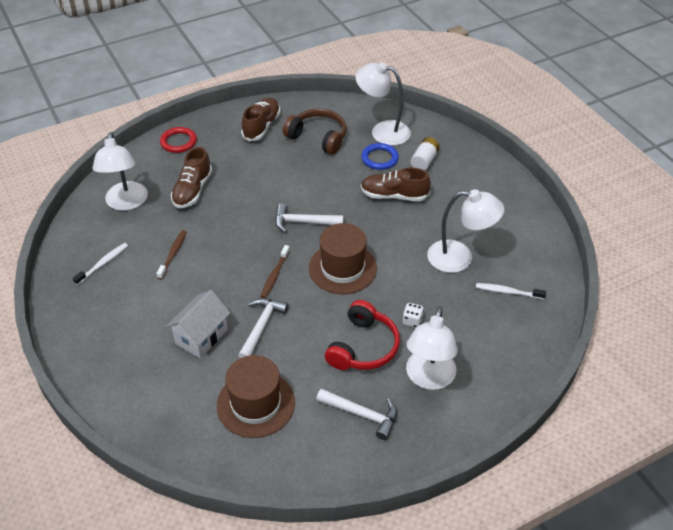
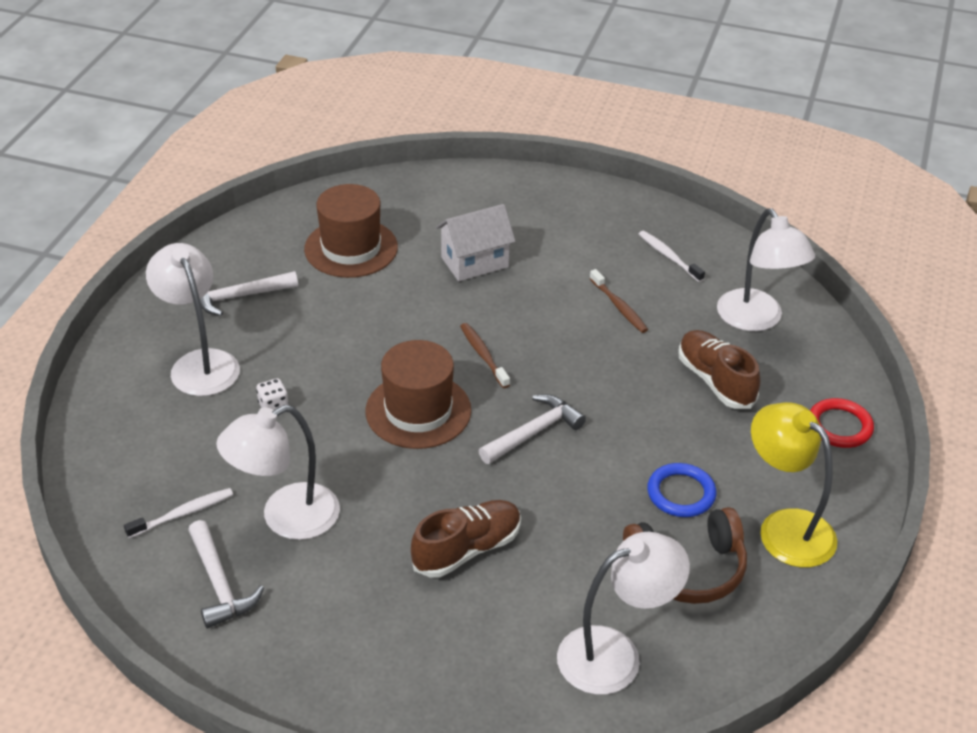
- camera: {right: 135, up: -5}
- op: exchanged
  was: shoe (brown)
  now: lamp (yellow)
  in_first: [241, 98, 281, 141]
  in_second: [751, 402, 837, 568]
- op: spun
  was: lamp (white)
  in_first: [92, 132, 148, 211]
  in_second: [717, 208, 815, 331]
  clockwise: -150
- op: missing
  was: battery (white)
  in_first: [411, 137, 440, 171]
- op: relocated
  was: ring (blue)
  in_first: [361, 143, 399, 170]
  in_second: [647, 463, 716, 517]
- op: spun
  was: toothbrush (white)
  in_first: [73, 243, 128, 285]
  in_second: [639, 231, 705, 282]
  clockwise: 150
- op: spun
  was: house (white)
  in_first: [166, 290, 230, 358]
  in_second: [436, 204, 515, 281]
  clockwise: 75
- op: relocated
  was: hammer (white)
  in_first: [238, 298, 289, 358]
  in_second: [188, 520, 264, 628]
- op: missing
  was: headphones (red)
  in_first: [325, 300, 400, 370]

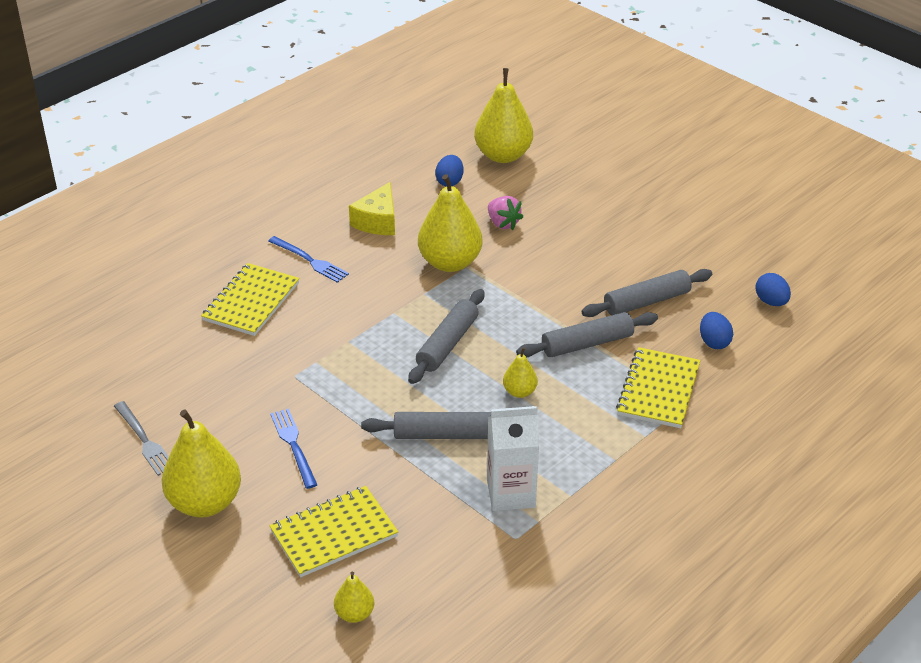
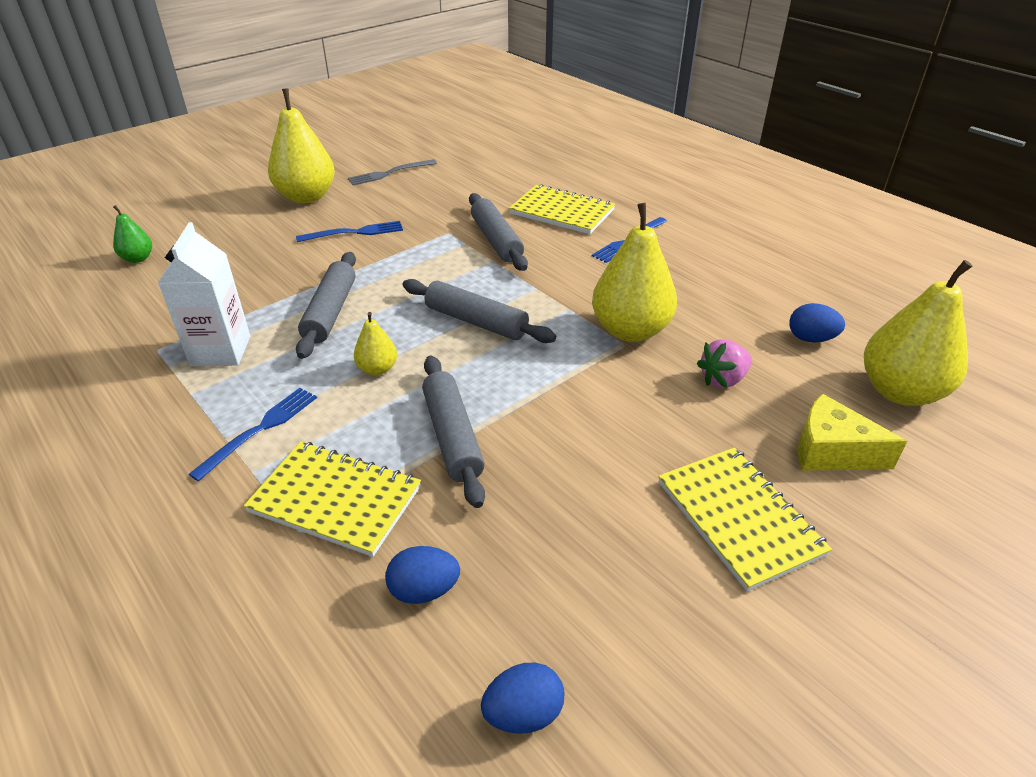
- camera: {right: 95, up: 0}
- op: relocated
  was: cheese (yellow)
  in_first: [349, 182, 395, 235]
  in_second: [798, 394, 907, 471]
- op: relocated
  was: rolling pin (grey)
  in_first: [582, 269, 712, 317]
  in_second: [469, 193, 528, 271]
- op: relocated
  was: notebook (yellow)
  in_first: [269, 486, 398, 577]
  in_second: [658, 447, 832, 591]
- op: colour
  was: pear (yellow)
  now: pear (green)
  in_first: [334, 572, 374, 623]
  in_second: [113, 205, 152, 263]
- op: appeared
  now: fork (blue)
  in_second: [189, 388, 317, 481]

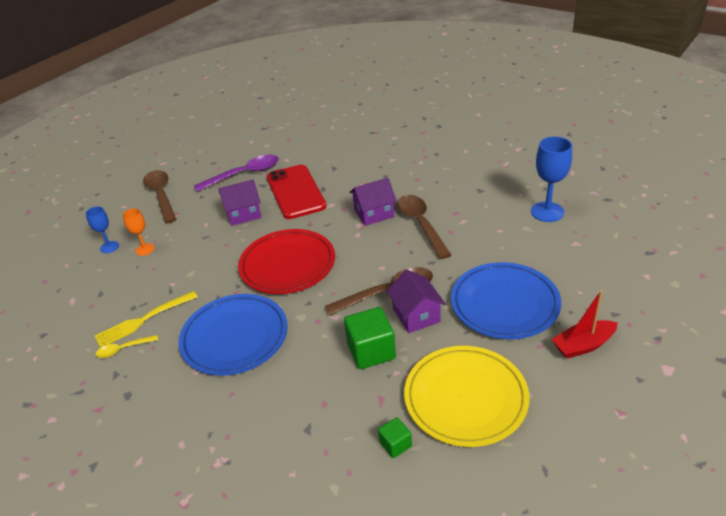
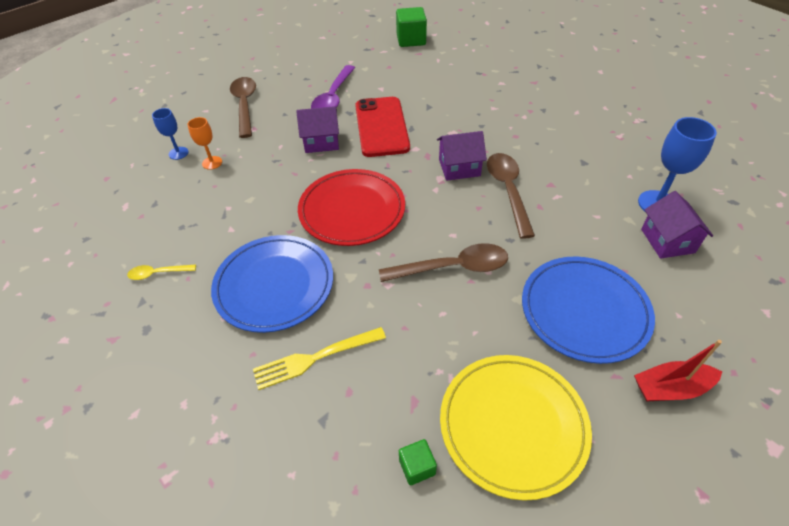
- camera: {right: 10, up: 10}
- op: spun
  was: spoon (purple)
  in_first: [194, 155, 279, 192]
  in_second: [311, 65, 355, 109]
  clockwise: 120
- op: relocated
  was: house (purple)
  in_first: [387, 269, 446, 333]
  in_second: [641, 191, 713, 259]
- op: relocated
  was: fork (yellow)
  in_first: [95, 291, 198, 348]
  in_second: [253, 327, 386, 390]
- op: relocated
  was: cube (green)
  in_first: [344, 307, 396, 369]
  in_second: [396, 7, 427, 47]

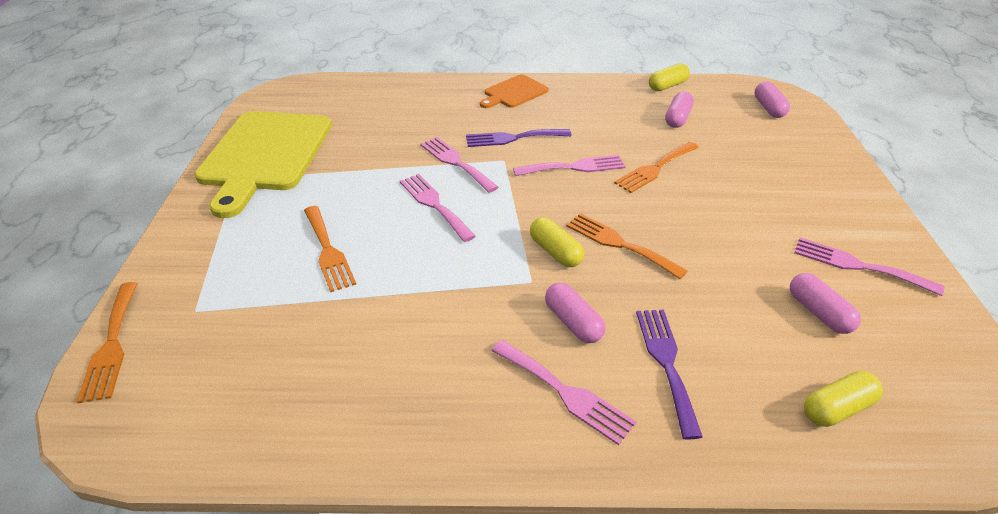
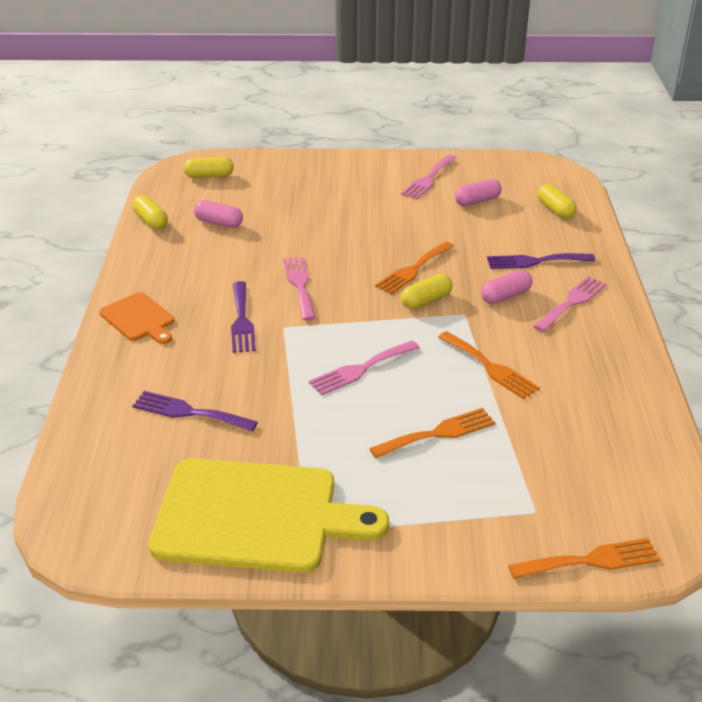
- camera: {right: -90, up: -5}
- op: colour
  was: capsule (pink)
  now: capsule (yellow)
  in_first: [754, 81, 790, 118]
  in_second: [184, 157, 234, 178]
- op: missing
  was: fork (pink)
  in_first: [421, 137, 499, 193]
- op: relocated
  was: fork (orange)
  in_first: [614, 142, 699, 193]
  in_second: [438, 331, 540, 399]
- op: appeared
  now: fork (purple)
  in_second: [132, 391, 258, 432]

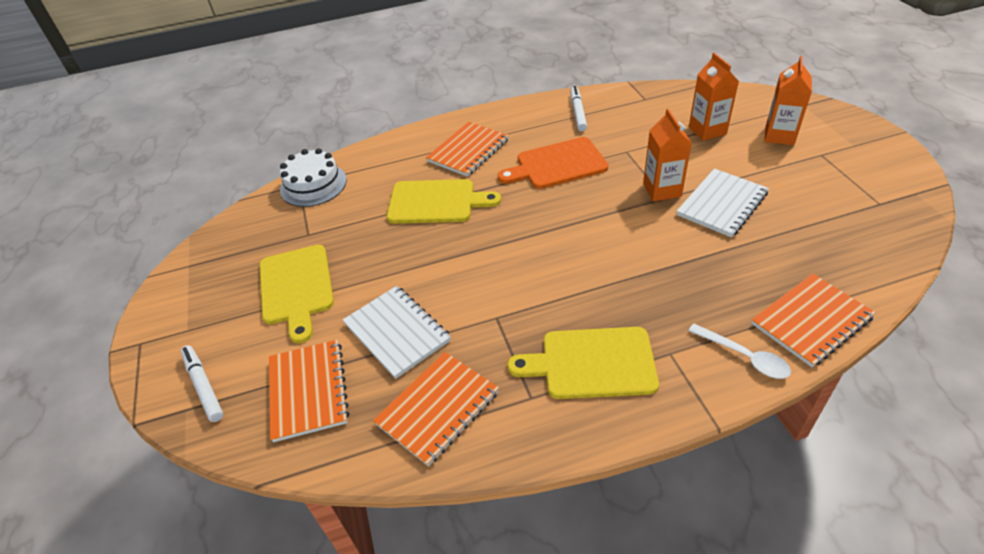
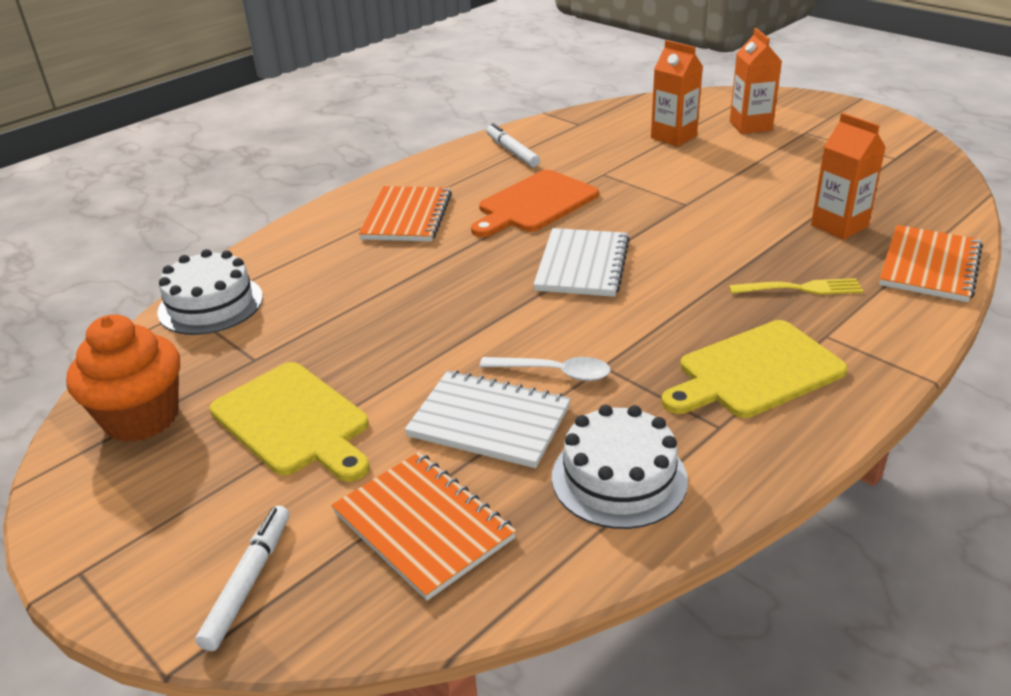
- camera: {right: -30, up: -10}
- op: relocated
  was: carton (orange)
  in_first: [643, 109, 692, 202]
  in_second: [811, 113, 886, 240]
- op: relocated
  was: notebook (white)
  in_first: [677, 169, 769, 238]
  in_second: [533, 228, 630, 297]
- op: missing
  was: cutting board (yellow)
  in_first: [387, 179, 501, 224]
- op: relocated
  was: spoon (white)
  in_first: [688, 324, 791, 379]
  in_second: [480, 357, 611, 381]
- op: spun
  was: marker (white)
  in_first: [181, 345, 223, 422]
  in_second: [195, 506, 289, 651]
  clockwise: 75
- op: exchanged
  was: notebook (orange)
  now: cake (white)
  in_first: [373, 352, 499, 466]
  in_second: [552, 405, 688, 529]
- op: appeared
  now: fork (yellow)
  in_second: [729, 278, 863, 295]
- op: appeared
  now: cupcake (orange)
  in_second: [66, 314, 180, 442]

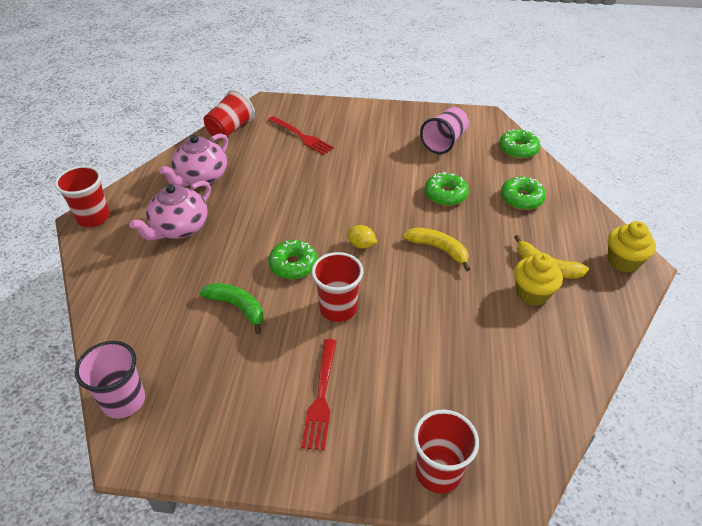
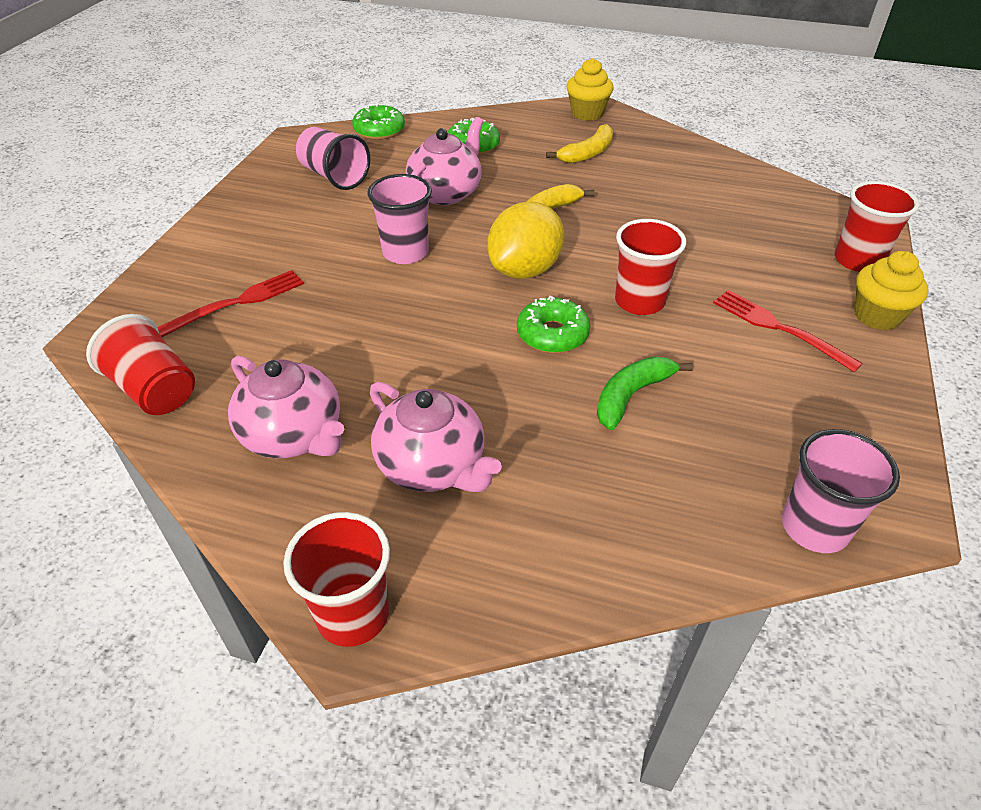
- camera: {right: -80, up: 0}
- op: exchanged
  was: donut (green)
  now: teapot (pink)
  in_first: [425, 172, 469, 206]
  in_second: [406, 117, 483, 205]
- op: size
  was: lemon (yellow)
  in_first: [347, 225, 377, 249]
  in_second: [487, 202, 565, 279]
  ratio: 2.18
- op: relocated
  was: cupcake (yellow)
  in_first: [514, 253, 563, 306]
  in_second: [854, 251, 929, 330]
- op: spun
  was: fork (red)
  in_first: [301, 339, 337, 451]
  in_second: [713, 290, 863, 372]
  clockwise: -150
- op: appeared
  now: cup (pink)
  in_second: [368, 174, 432, 264]

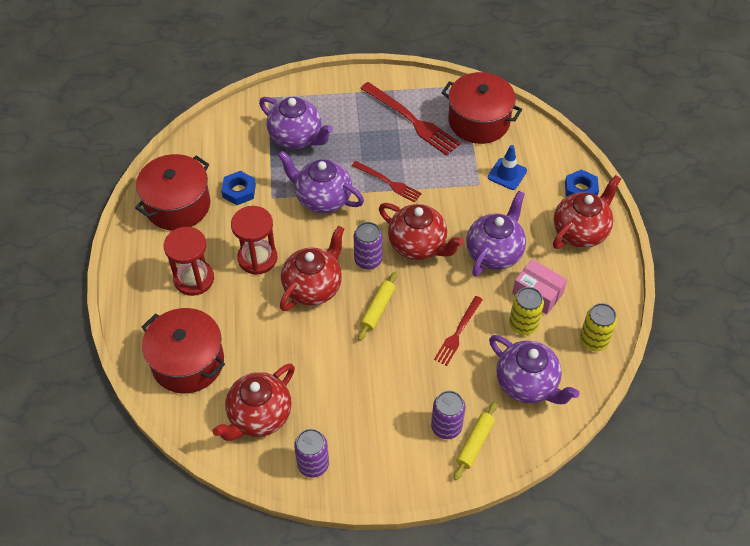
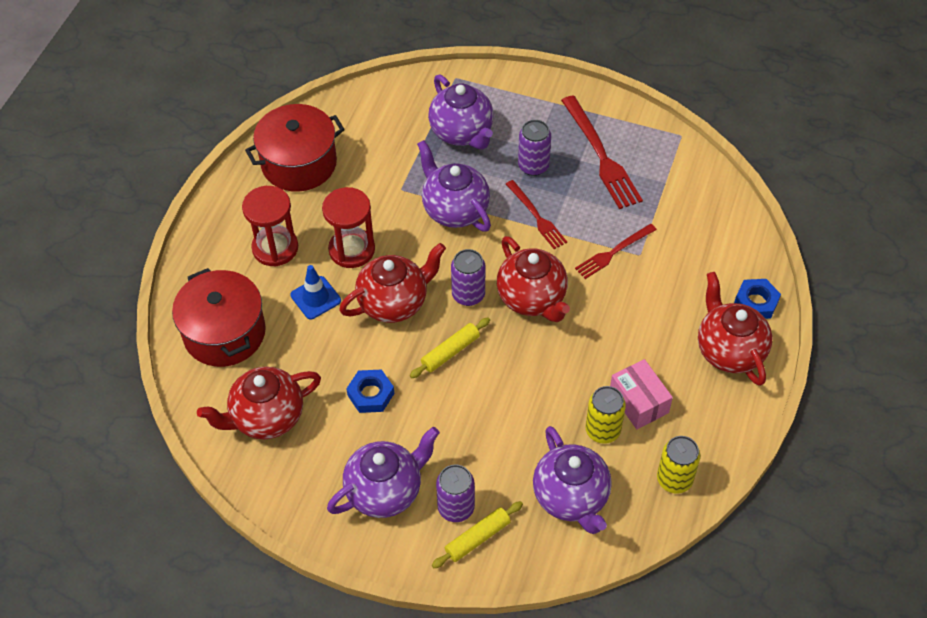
- camera: {right: 25, up: 0}
- op: missing
  was: pot (red)
  in_first: [441, 72, 522, 144]
- op: relocated
  was: traffic cone (blue)
  in_first: [488, 145, 527, 190]
  in_second: [291, 265, 341, 319]
- op: relocated
  was: nut (blue)
  in_first: [221, 171, 256, 205]
  in_second: [346, 370, 394, 413]
- op: spun
  was: teapot (red)
  in_first: [553, 175, 621, 249]
  in_second: [698, 272, 772, 386]
  clockwise: -90
- op: relocated
  was: teapot (purple)
  in_first: [466, 191, 526, 276]
  in_second: [327, 427, 440, 518]
- op: relocated
  was: fork (red)
  in_first: [434, 296, 483, 366]
  in_second: [575, 224, 657, 279]
- op: relocated
  was: can (purple)
  in_first: [294, 429, 329, 478]
  in_second: [518, 120, 551, 176]

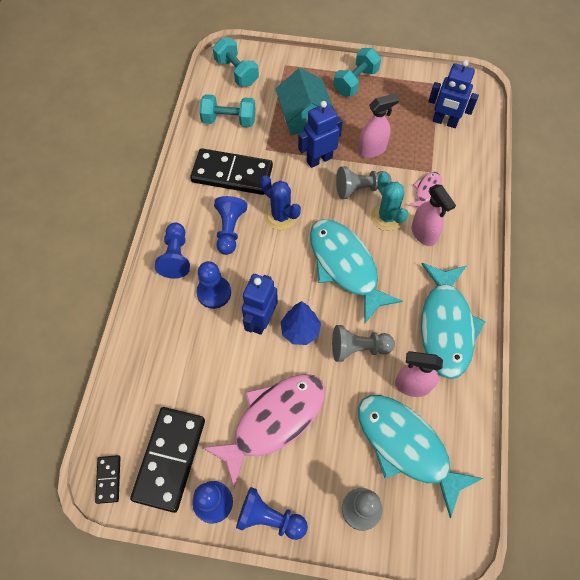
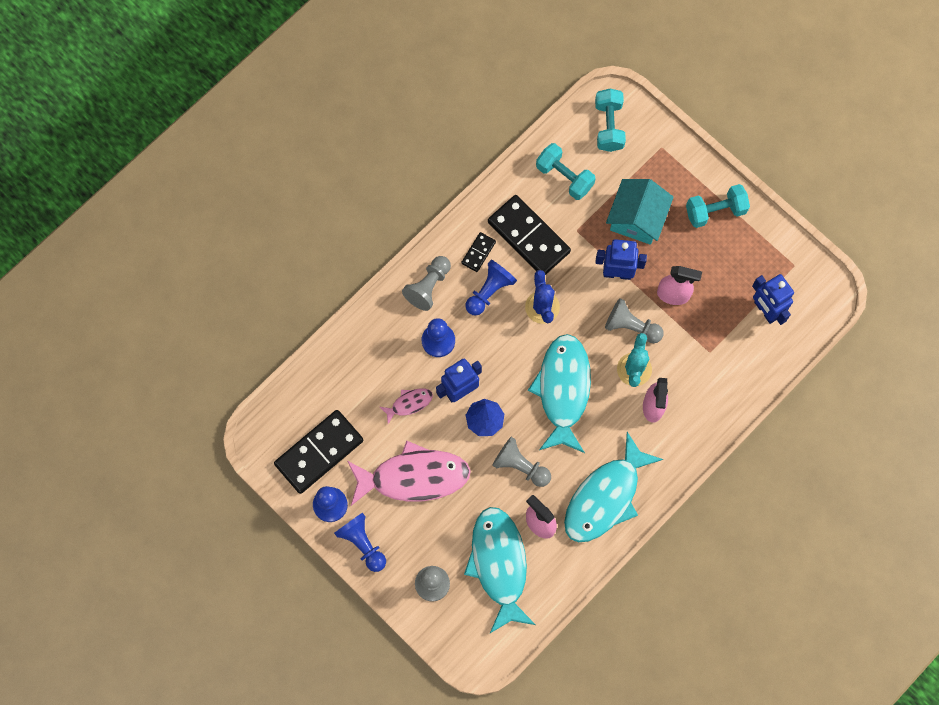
- camera: {right: 35, up: 10}
- op: relocated
  was: fish (pink)
  in_first: [408, 172, 442, 207]
  in_second: [380, 388, 433, 424]
- op: colour
  was: pawn (blue)
  now: pawn (grey)
  in_first: [155, 223, 190, 278]
  in_second: [402, 256, 451, 311]
- op: relocated
  was: domino (black)
  in_first: [95, 455, 120, 504]
  in_second: [461, 232, 496, 272]

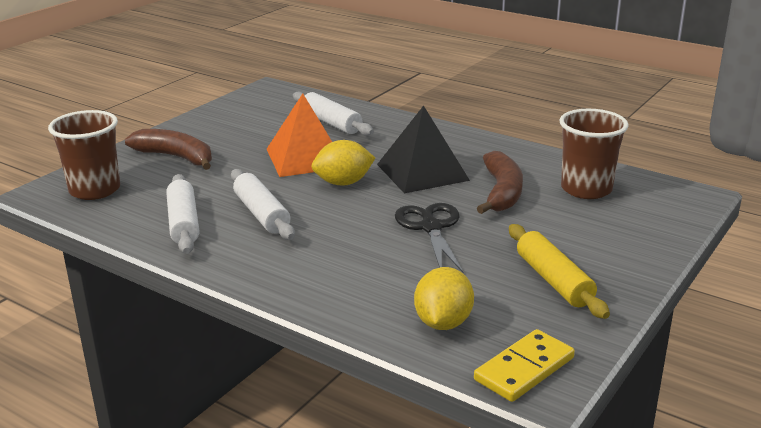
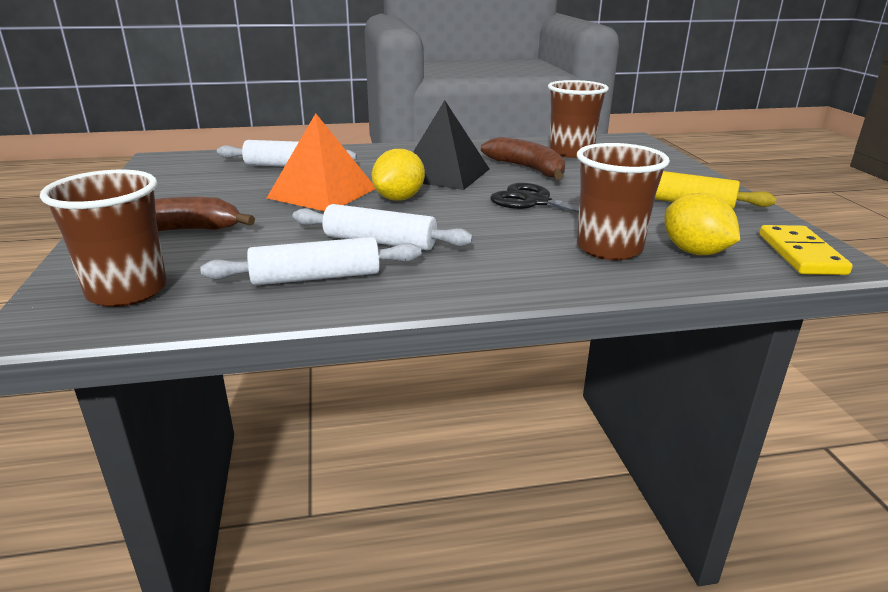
- camera: {right: -45, up: 0}
- op: spun
  was: rolling pin (white)
  in_first: [166, 174, 199, 254]
  in_second: [200, 237, 421, 285]
  clockwise: -45
- op: appeared
  now: cup (brown)
  in_second: [577, 143, 670, 260]

